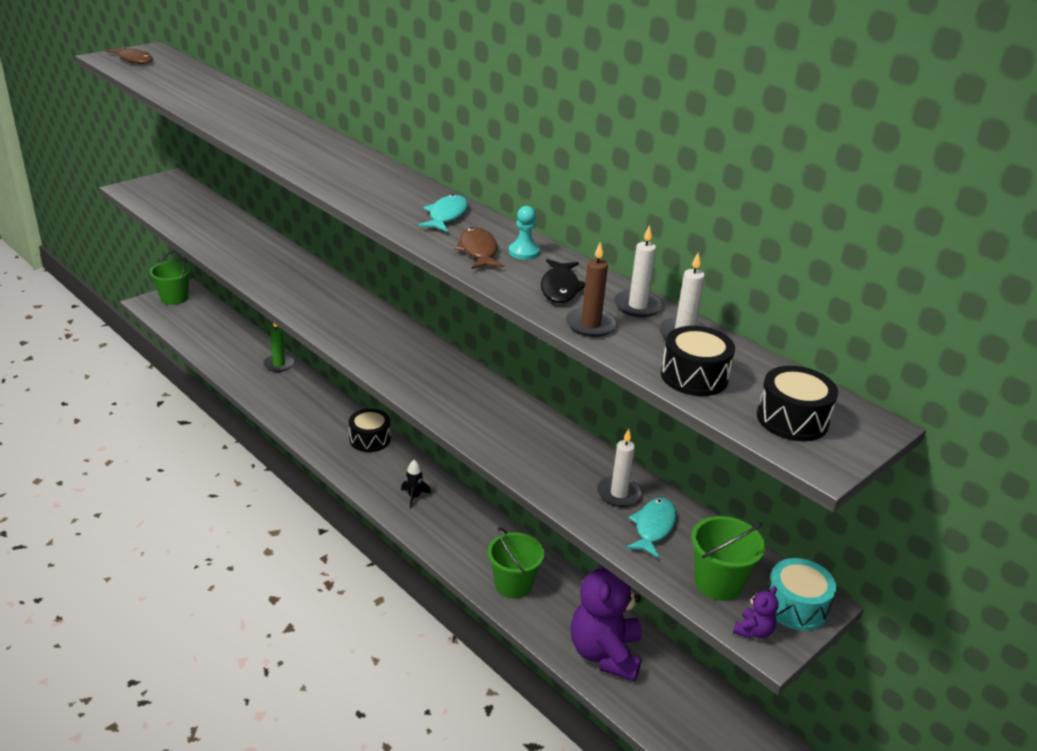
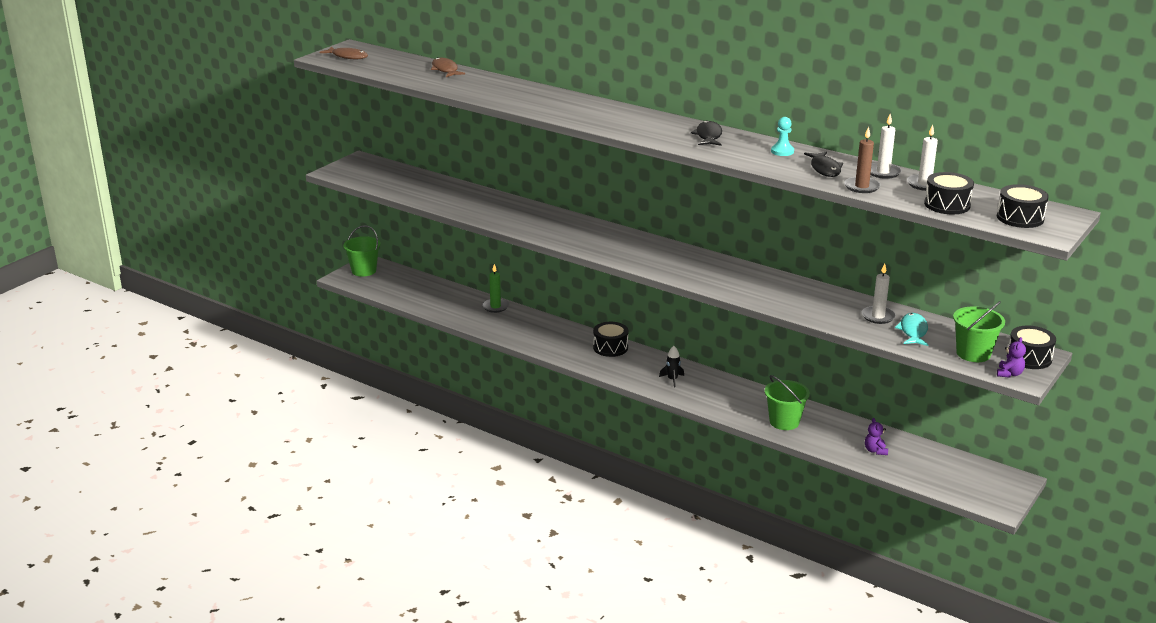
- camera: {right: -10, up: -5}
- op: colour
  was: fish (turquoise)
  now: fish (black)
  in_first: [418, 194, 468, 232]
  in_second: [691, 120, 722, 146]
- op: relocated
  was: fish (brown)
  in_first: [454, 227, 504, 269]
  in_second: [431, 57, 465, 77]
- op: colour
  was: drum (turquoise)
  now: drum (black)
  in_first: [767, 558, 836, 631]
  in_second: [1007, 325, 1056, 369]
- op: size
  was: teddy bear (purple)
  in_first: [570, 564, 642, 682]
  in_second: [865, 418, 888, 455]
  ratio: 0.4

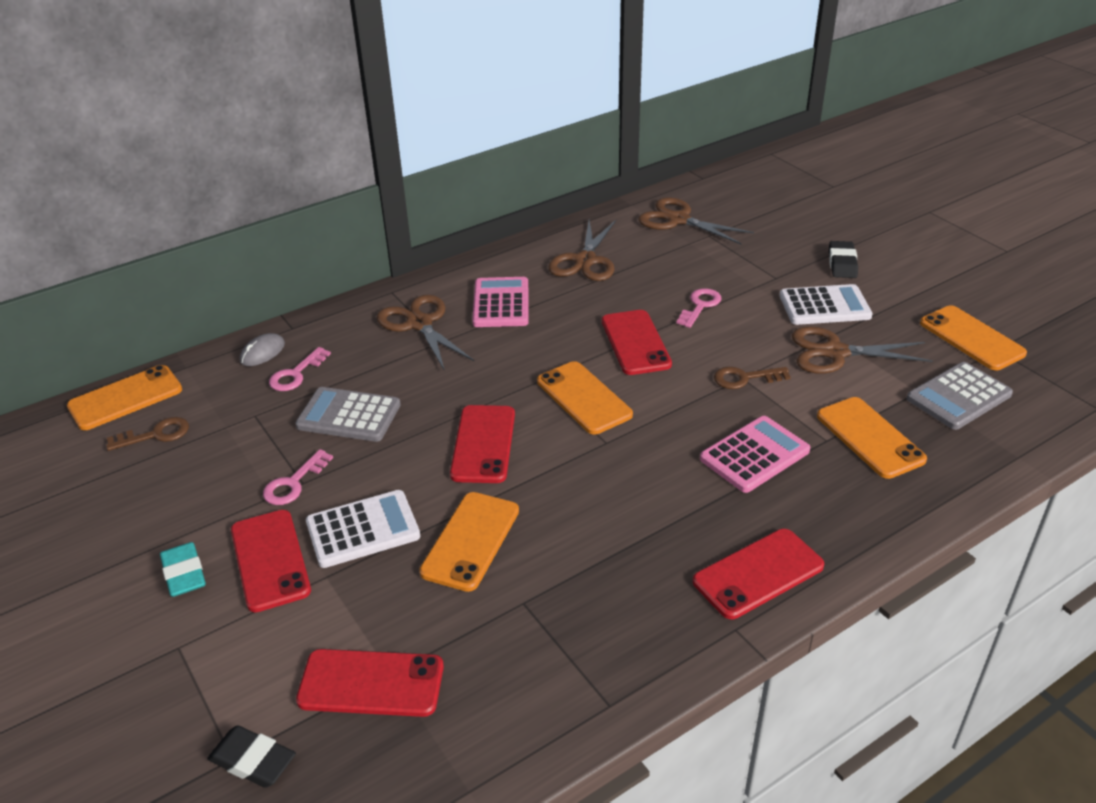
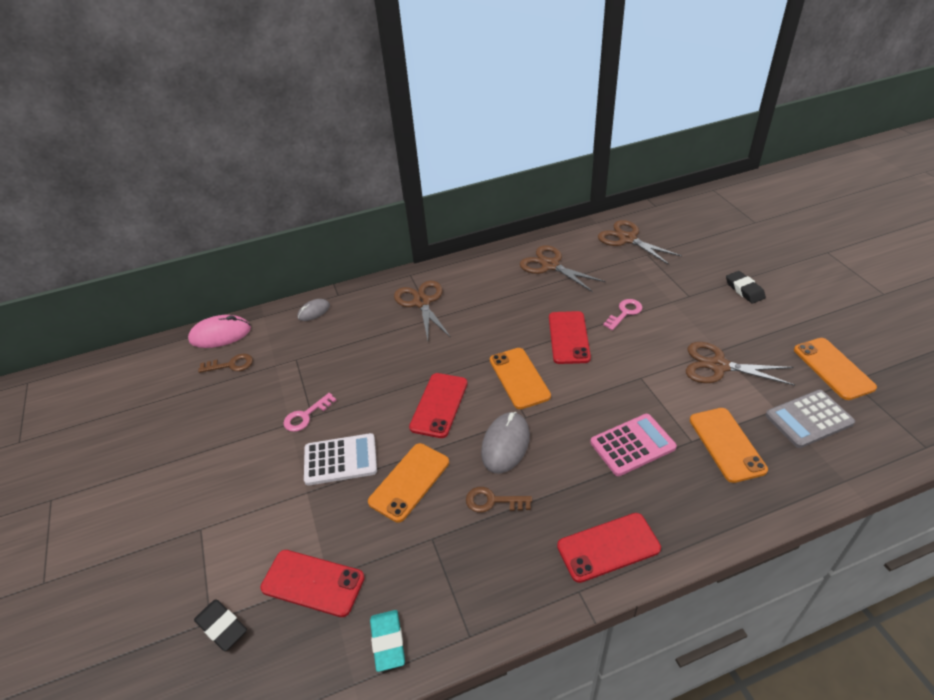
- camera: {right: 15, up: 5}
- op: spun
  was: scissors (brown)
  in_first: [548, 220, 616, 281]
  in_second: [520, 245, 606, 292]
  clockwise: 105
- op: spun
  was: eraser (black)
  in_first: [829, 241, 858, 278]
  in_second: [726, 271, 766, 304]
  clockwise: -45
- op: missing
  was: calculator (pink)
  in_first: [472, 277, 528, 327]
- op: missing
  was: calculator (white)
  in_first: [779, 284, 873, 325]
- op: missing
  was: key (pink)
  in_first: [269, 347, 331, 391]
- op: exchanged
  was: phone (orange)
  now: mouse (pink)
  in_first: [67, 365, 182, 430]
  in_second: [188, 315, 251, 348]
- op: relocated
  was: key (brown)
  in_first: [714, 367, 791, 389]
  in_second: [466, 487, 532, 513]
- op: missing
  was: calculator (grey)
  in_first: [295, 387, 401, 442]
- op: missing
  was: phone (red)
  in_first: [231, 510, 311, 612]
- op: relocated
  was: eraser (turquoise)
  in_first: [160, 542, 206, 597]
  in_second: [370, 610, 405, 672]
- op: appeared
  now: mouse (grey)
  in_second: [481, 412, 530, 474]

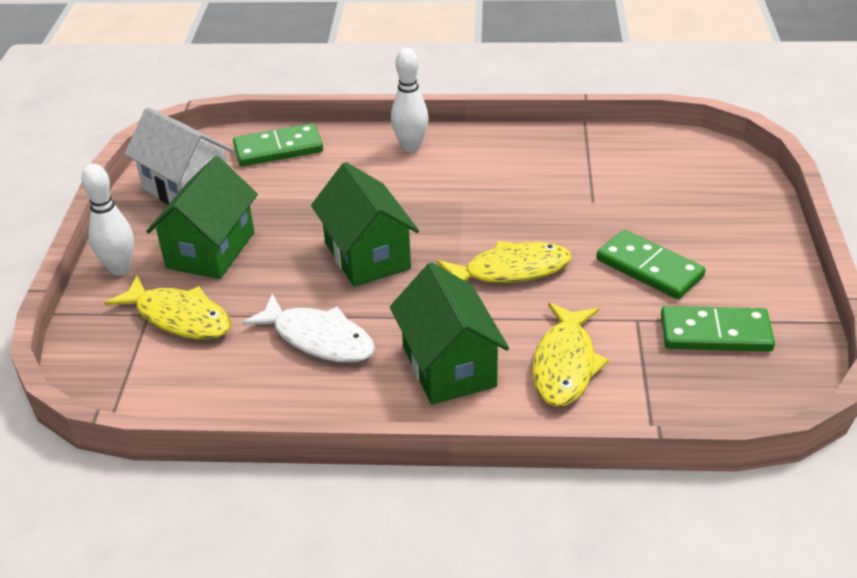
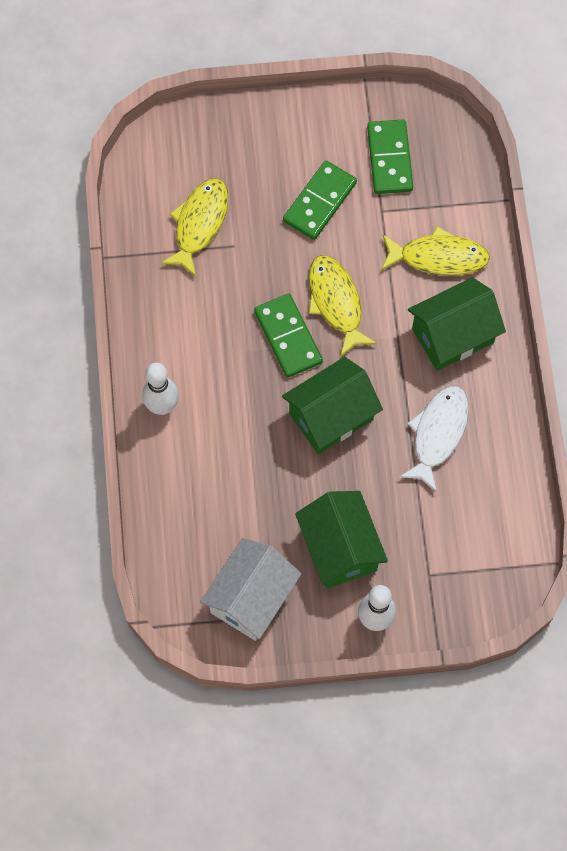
- camera: {right: -100, up: 30}
- op: relocated
  was: domino (green)
  in_first: [233, 123, 323, 166]
  in_second: [254, 293, 323, 378]
- op: spun
  was: house (green)
  in_first: [146, 156, 258, 279]
  in_second: [295, 491, 388, 589]
  clockwise: 60
- op: relocated
  was: fish (yellow)
  in_first: [104, 275, 232, 339]
  in_second: [160, 178, 229, 277]

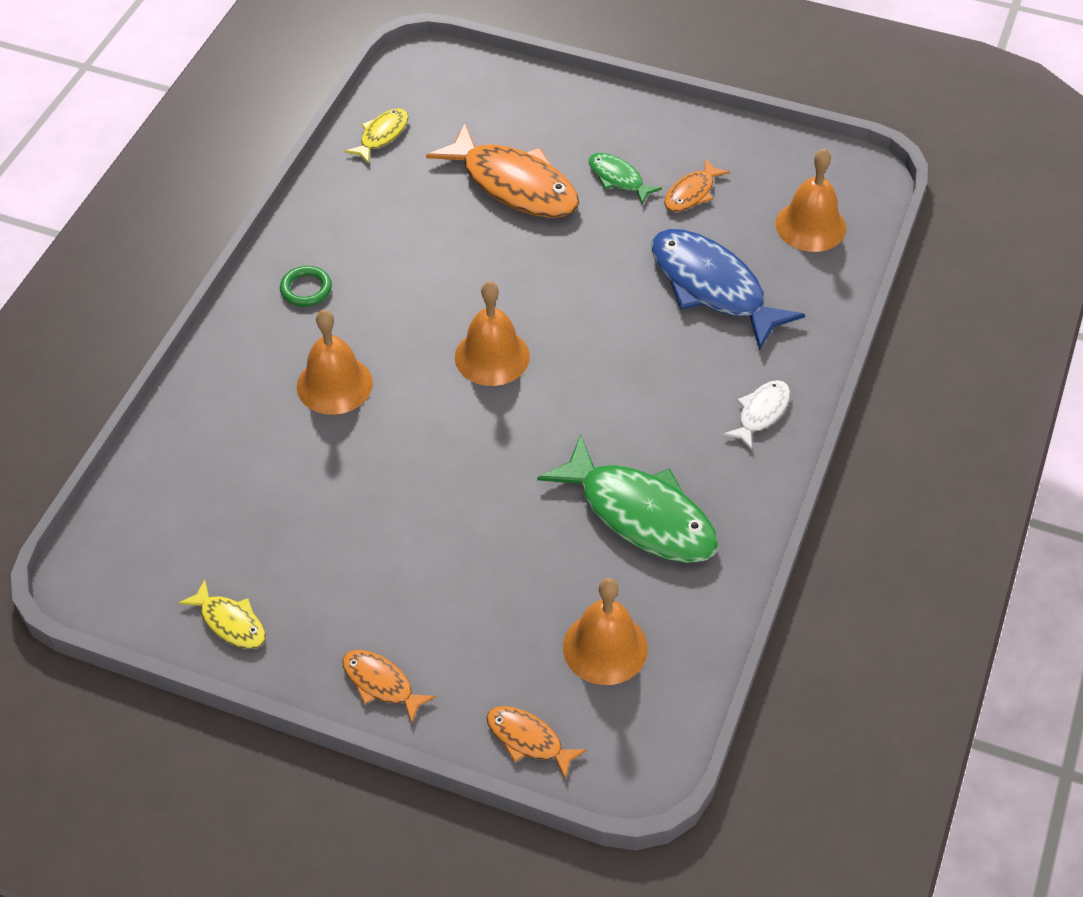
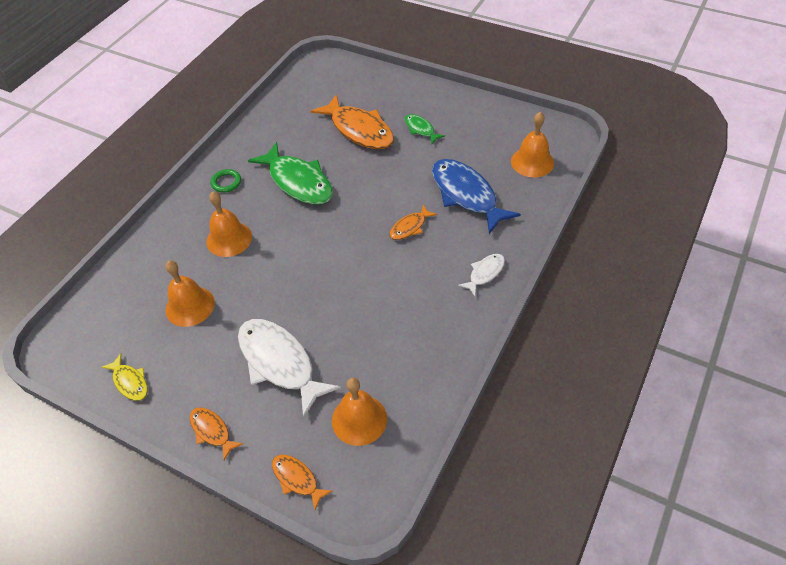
- camera: {right: 10, up: 0}
- op: missing
  was: fish (yellow)
  in_first: [345, 108, 408, 164]
- op: relocated
  was: fish (orange)
  in_first: [664, 159, 730, 212]
  in_second: [390, 205, 437, 240]
- op: relocated
  was: bell (orange)
  in_first: [455, 281, 530, 386]
  in_second: [165, 260, 215, 327]
- op: relocated
  was: fish (green)
  in_first: [537, 435, 719, 563]
  in_second: [248, 142, 333, 205]
- op: appeared
  now: fish (white)
  in_second: [238, 319, 341, 418]

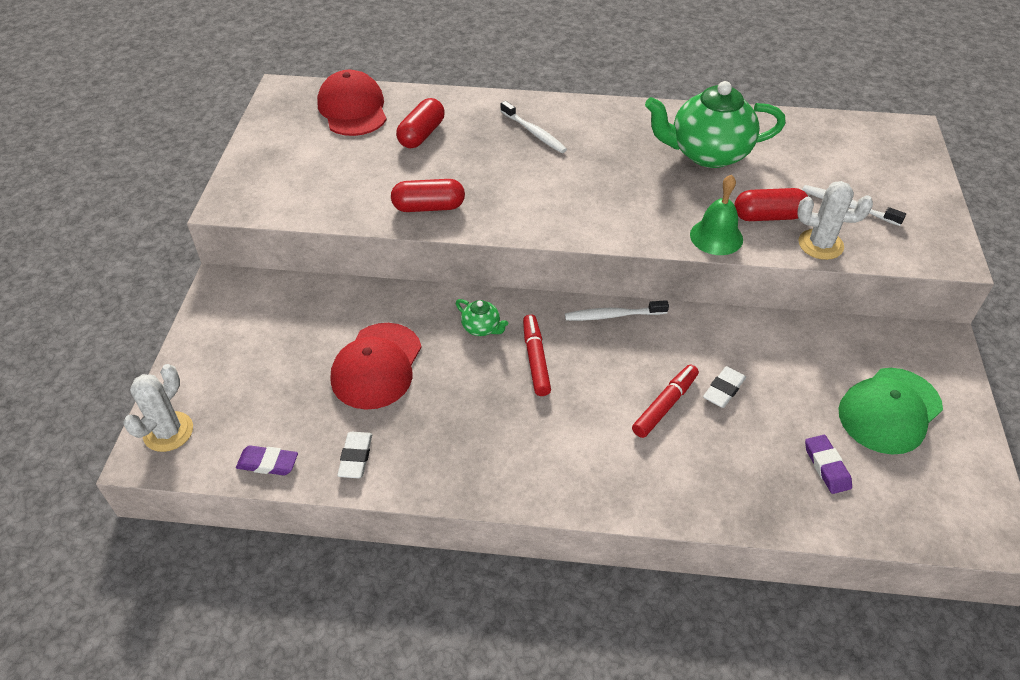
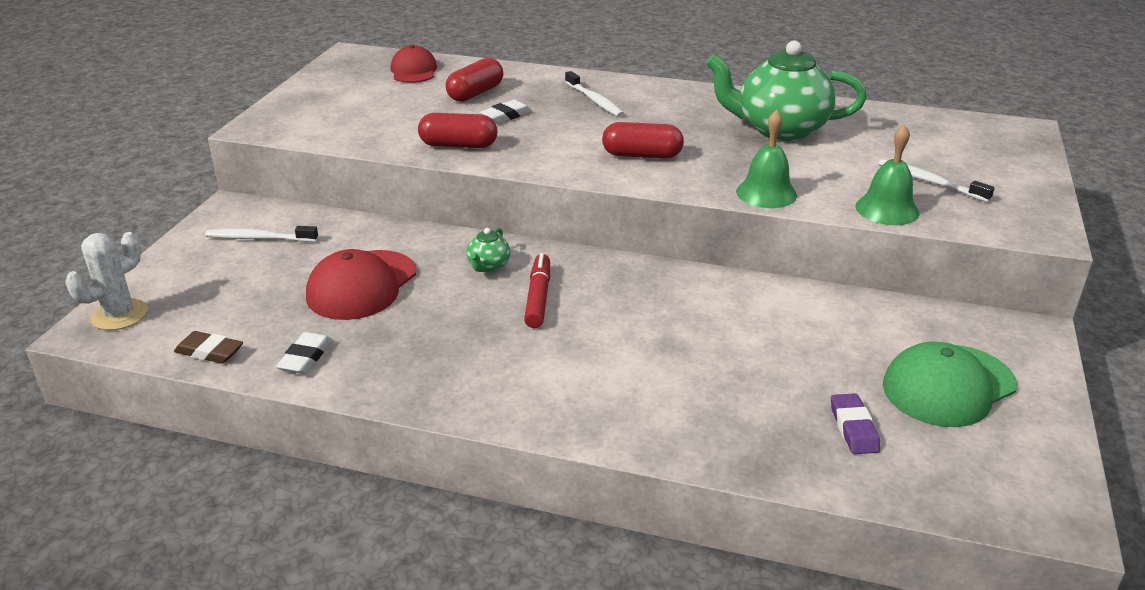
- camera: {right: 10, up: -15}
- op: size
  was: cap (red)
  in_first: [317, 70, 387, 136]
  in_second: [391, 45, 437, 83]
  ratio: 0.66
- op: exchanged
  was: cactus (white)
  now: bell (green)
  in_first: [797, 181, 873, 260]
  in_second: [856, 125, 919, 225]
- op: relocated
  was: capsule (red)
  in_first: [734, 188, 808, 221]
  in_second: [602, 122, 684, 159]
- op: spun
  was: teapot (green)
  in_first: [456, 299, 508, 336]
  in_second: [466, 228, 510, 272]
  clockwise: 60
- op: relocated
  was: toothbrush (white)
  in_first: [565, 300, 669, 321]
  in_second: [205, 226, 318, 242]
- op: missing
  was: marker (red)
  in_first: [632, 365, 699, 438]
- op: relocated
  was: eraser (white)
  in_first: [703, 366, 746, 408]
  in_second: [480, 100, 532, 124]
- op: colour
  was: eraser (purple)
  now: eraser (brown)
  in_first: [236, 445, 298, 475]
  in_second: [174, 331, 243, 364]

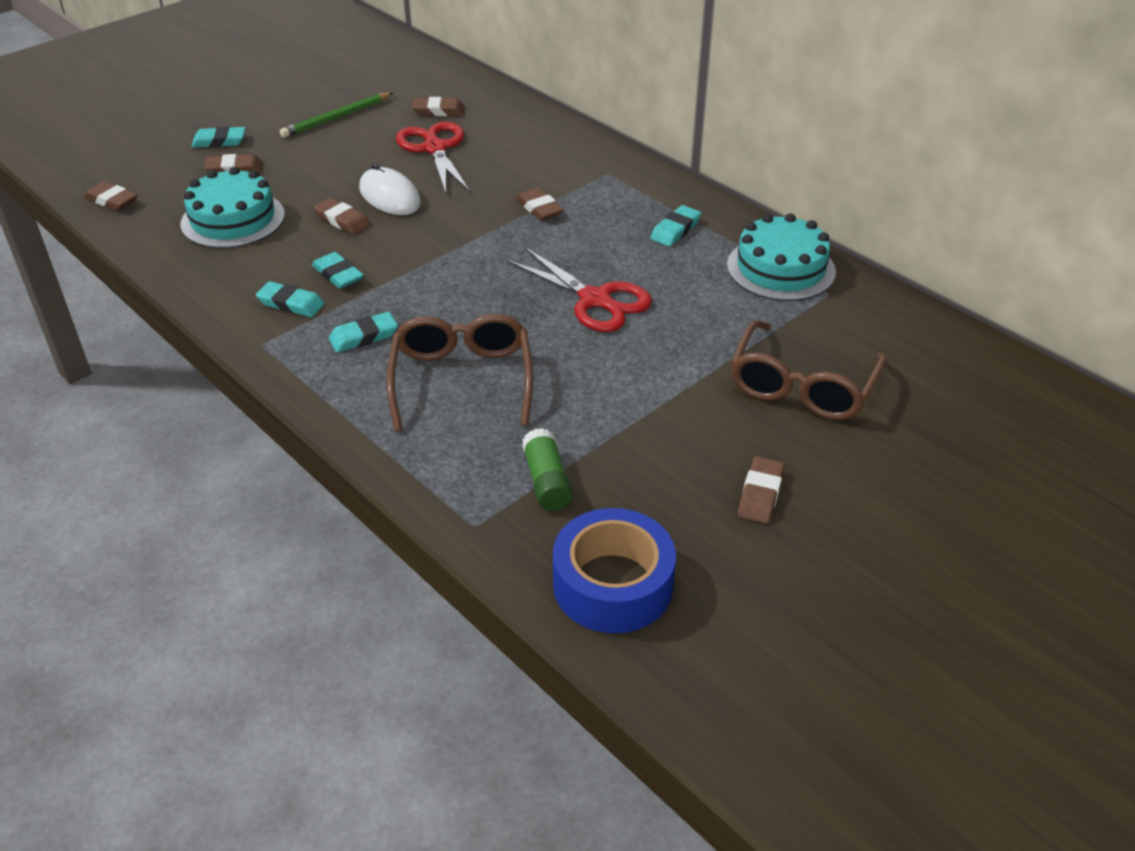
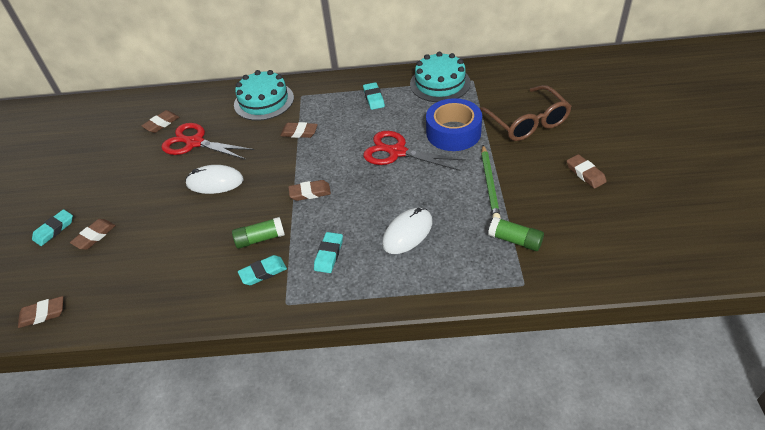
- camera: {right: -45, up: 5}
- op: relocated
  was: pencil (green)
  in_first: [280, 92, 393, 138]
  in_second: [481, 145, 501, 218]
- op: relocated
  was: cake (turquoise)
  in_first: [180, 167, 285, 248]
  in_second: [234, 70, 294, 121]
- op: relocated
  was: eraser (brown)
  in_first: [314, 198, 371, 235]
  in_second: [288, 180, 331, 201]
- op: spun
  was: scissors (red)
  in_first: [505, 247, 652, 332]
  in_second: [363, 131, 466, 171]
  clockwise: -150
- op: exchanged
  was: eraser (turquoise)
  now: glue stick (green)
  in_first: [312, 252, 364, 289]
  in_second: [232, 217, 285, 249]
- op: exchanged
  was: glasses (brown)
  now: mouse (white)
  in_first: [386, 314, 533, 432]
  in_second: [382, 208, 432, 254]
- op: relocated
  was: tape (blue)
  in_first: [553, 508, 676, 634]
  in_second: [426, 98, 482, 151]

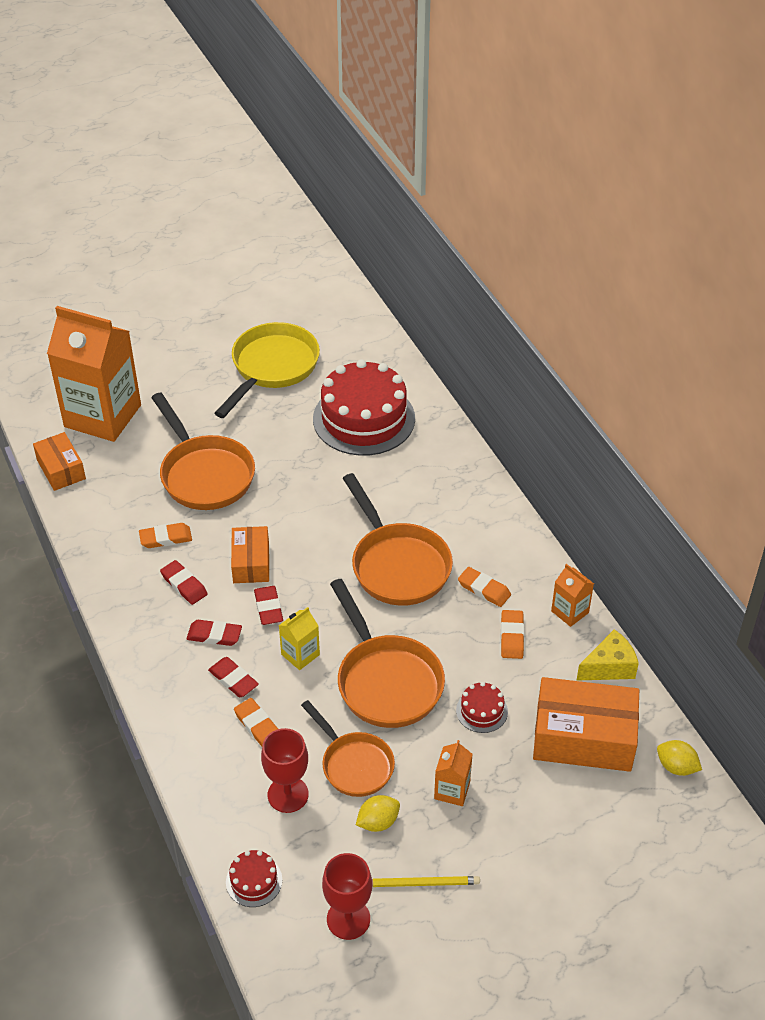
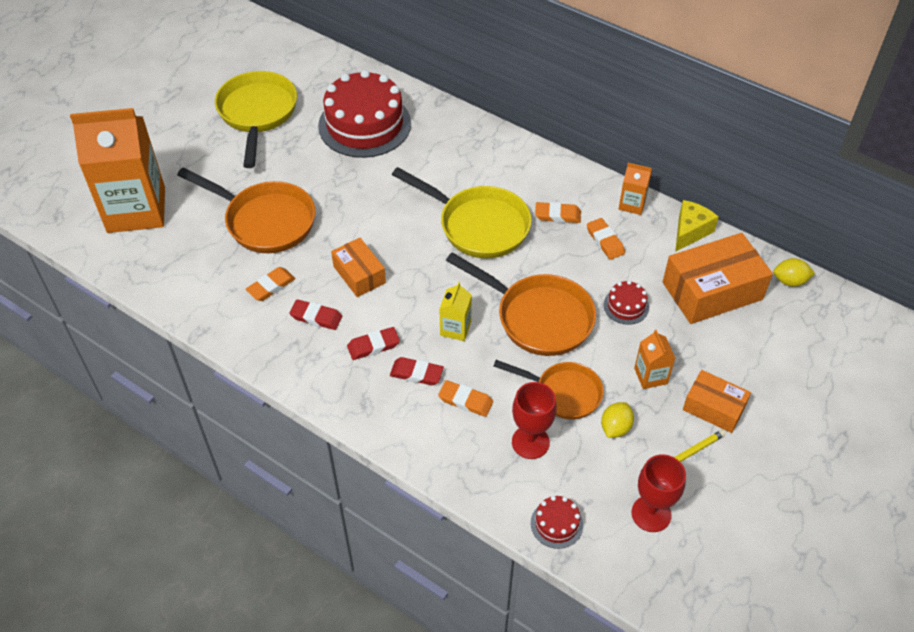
- camera: {right: -30, up: 5}
- op: relocated
  was: box (orange)
  in_first: [33, 432, 86, 491]
  in_second: [683, 370, 751, 433]
- op: colour
  was: pan (orange)
  now: pan (yellow)
  in_first: [343, 473, 453, 606]
  in_second: [392, 167, 532, 258]
- op: missing
  was: eraser (red)
  in_first: [254, 586, 283, 625]

